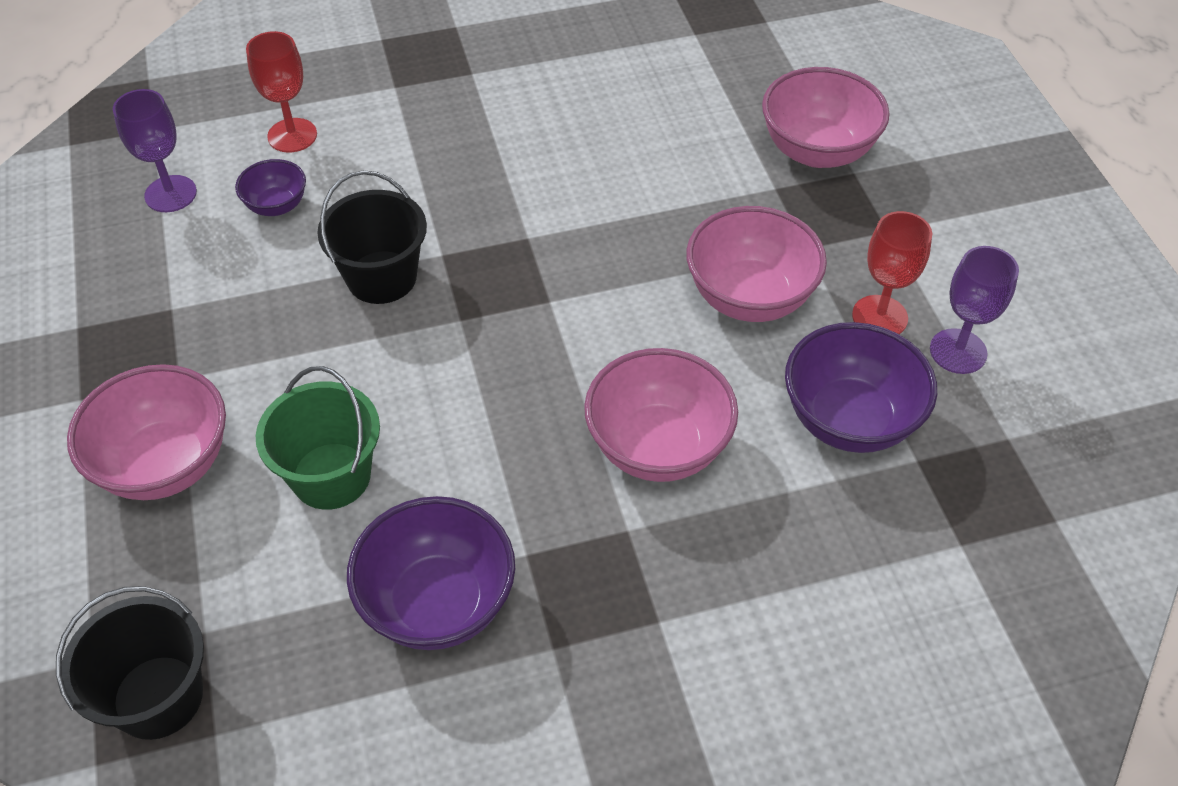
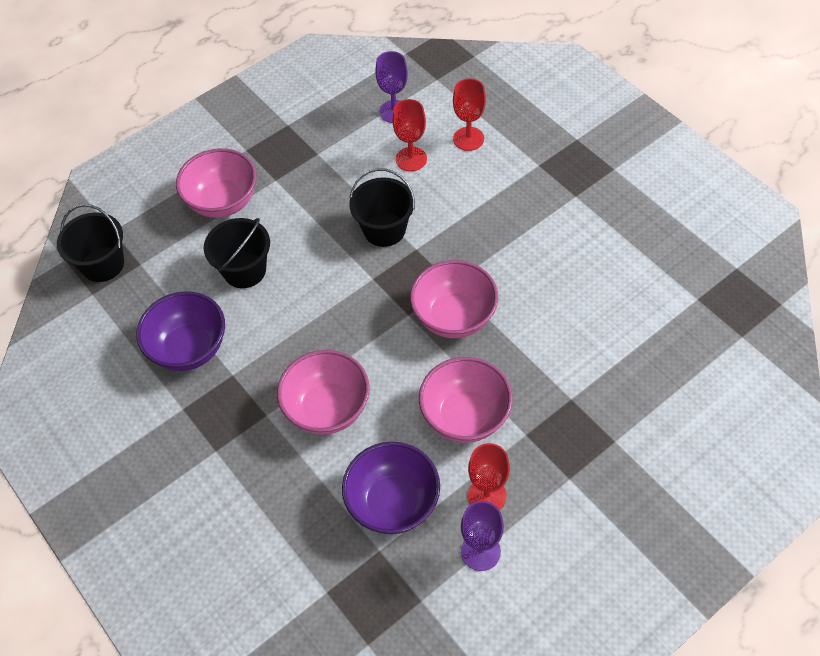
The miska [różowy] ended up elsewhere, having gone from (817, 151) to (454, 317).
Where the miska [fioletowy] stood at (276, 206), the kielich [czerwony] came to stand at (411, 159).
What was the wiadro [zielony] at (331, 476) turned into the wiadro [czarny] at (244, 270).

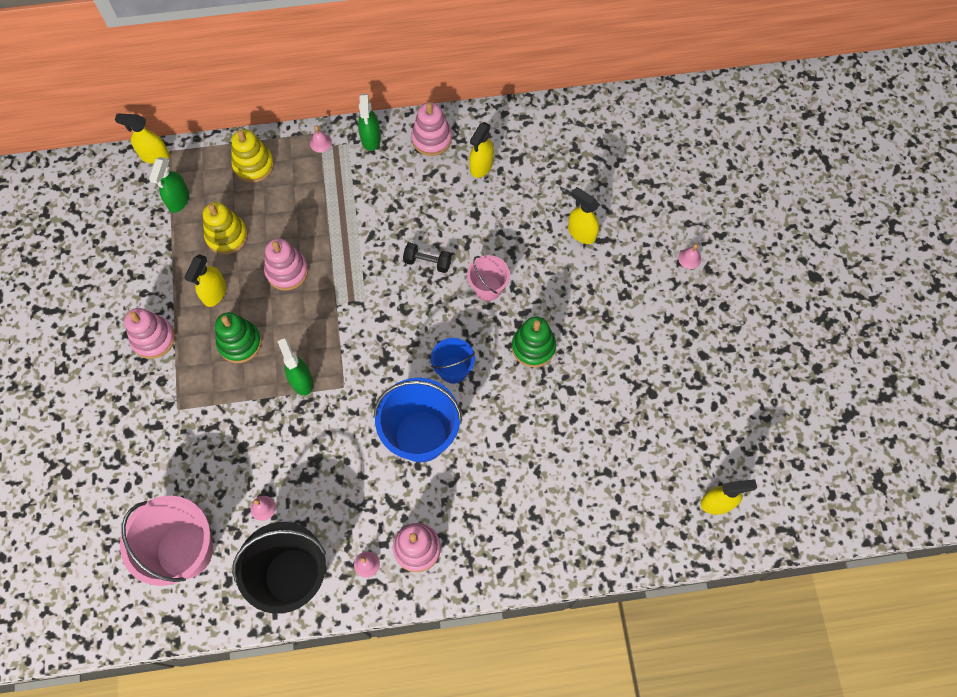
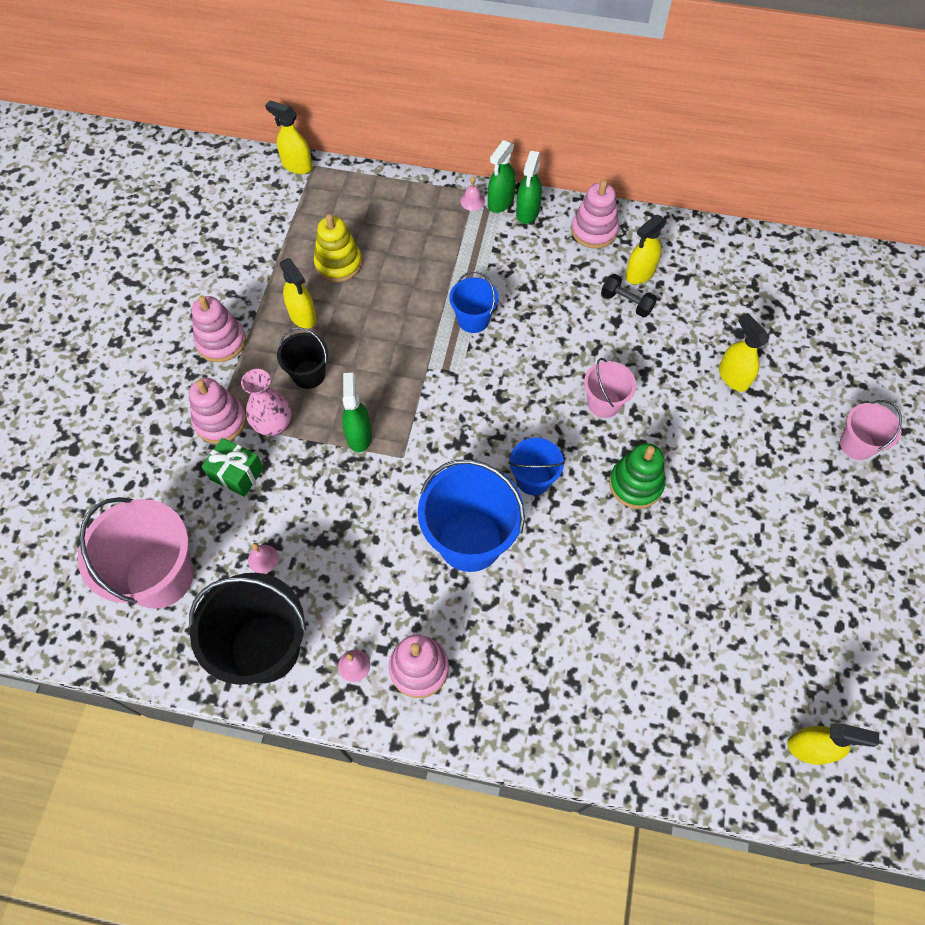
The second view lost the zabawka nakładanka [żółty] at (253, 165).
The spryskiwacz [zielony] ended up elsewhere, having gone from (178, 200) to (500, 202).
The zabawka nakładanka [różowy] ended up elsewhere, having gone from (287, 271) to (220, 421).
The hantel [czarny] ended up elsewhere, having gone from (427, 262) to (626, 302).
Where the dzwonek [różowy] stood at (689, 258), the wiadro [różowy] came to stand at (857, 444).
The spryskiwacz [żółty] at (214, 293) ended up facing another way, 75 degrees counterclockwise from before.
Where the zabawka nakładanka [zielony] stood at (240, 343), the wiadro [czarny] came to stand at (308, 374).
The second view gained the wiadro [niebieski] at (473, 319).
The second view gained the wazon [różowy] at (274, 425).
The second view gained the prezent [zielony] at (236, 474).

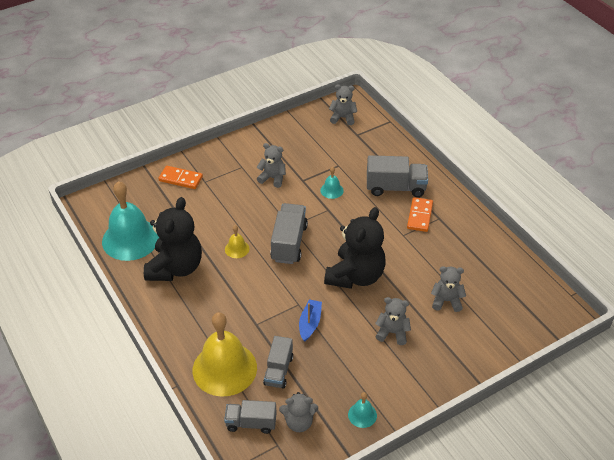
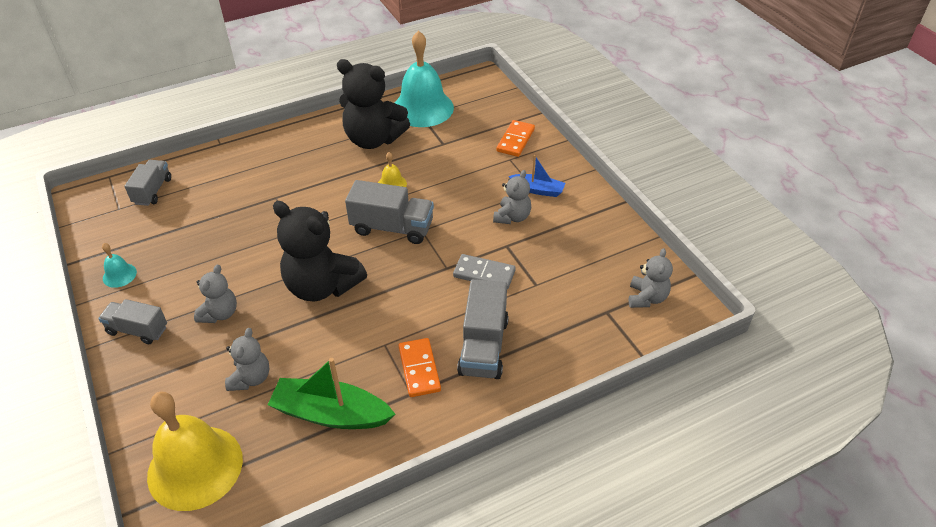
Where the dzwonek [turkusowy] stood at (331, 190), the kostka domina [szary] came to stand at (484, 274).
The kostka domina [pomarańczowy] at (419, 216) ended up facing another way, 60 degrees clockwise from before.
The łódka [niebieski] ended up elsewhere, having gone from (310, 323) to (537, 190).
The dzwonek [żółty] ended up elsewhere, having gone from (224, 368) to (195, 467).
The ciężarówka [szary] ended up elsewhere, having gone from (278, 370) to (137, 330).
The second view lost the miś [szary] at (299, 422).
The second view gained the łódka [zielony] at (331, 414).

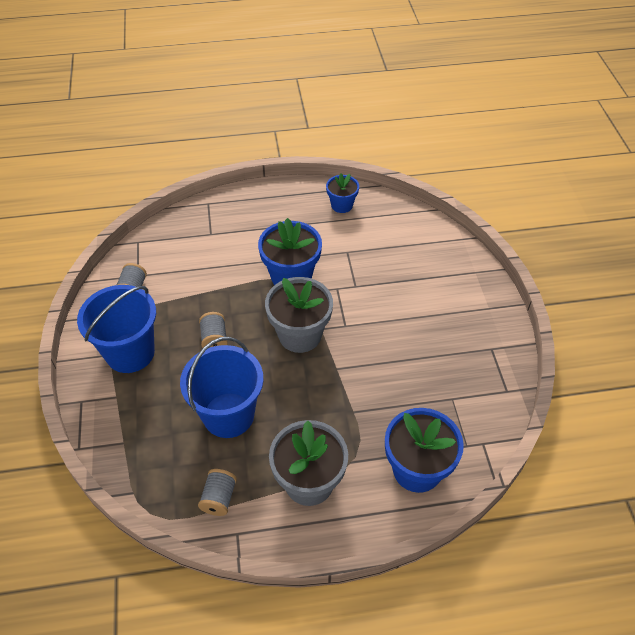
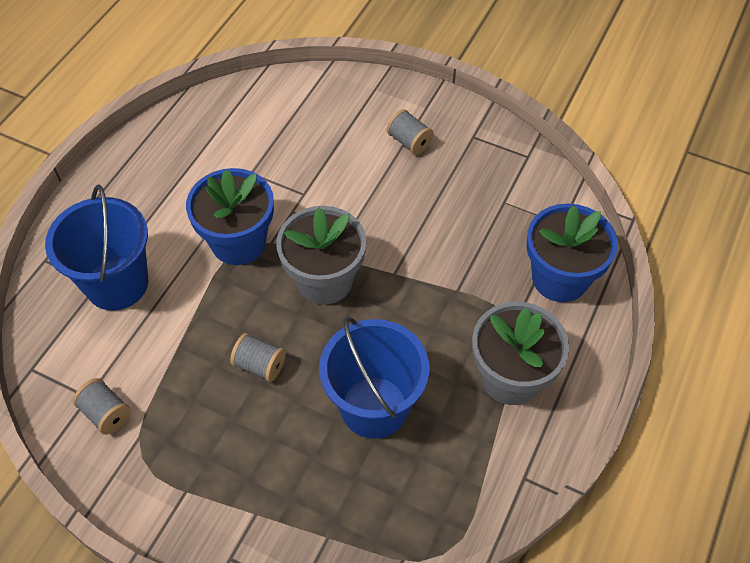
The second view lost the doniczka [niebieski] at (341, 205).
The wiadro [niebieski] ended up elsewhere, having gone from (130, 353) to (117, 283).
The szpulka [szary] ended up elsewhere, having gone from (219, 498) to (409, 142).

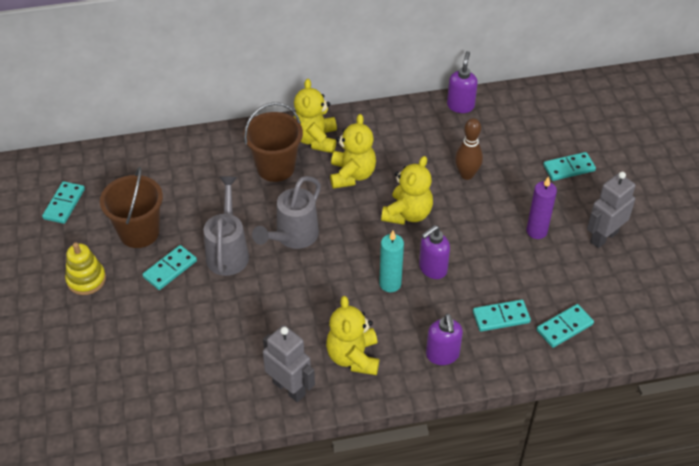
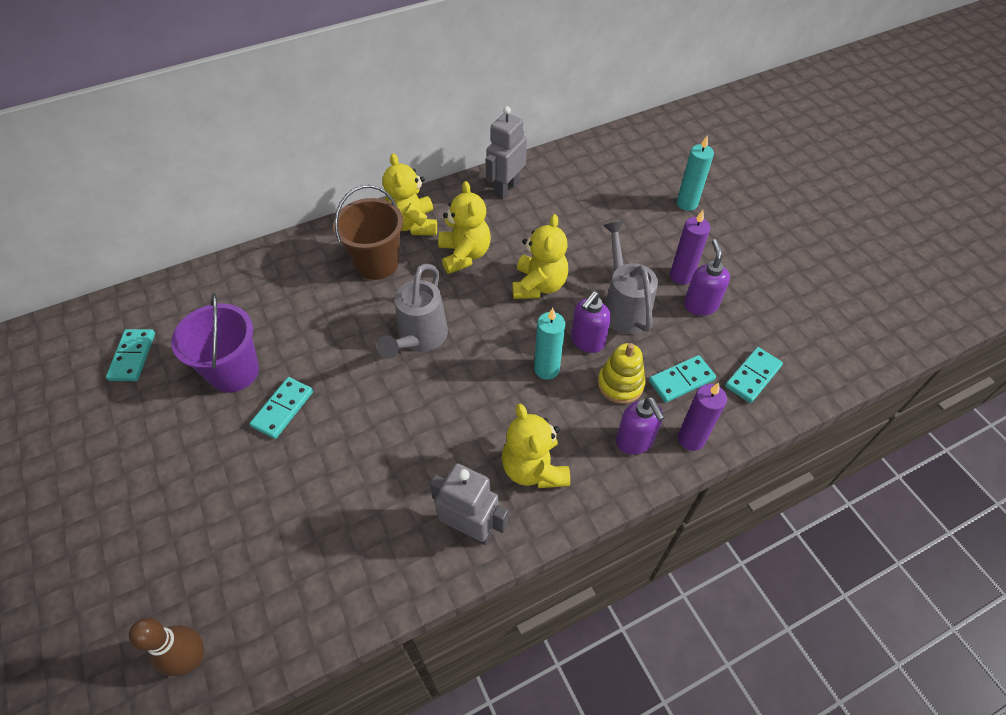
The dozownik mydła [fioletowy] ended up elsewhere, having gone from (460, 106) to (700, 305).
The kręgiel [brązowy] ended up elsewhere, having gone from (466, 174) to (192, 658).
Where the kostka domina [turkusowy] stood at (569, 168), the świeca [turkusowy] came to stand at (687, 203).
What was the wiadro [brązowy] at (139, 232) turned into the wiadro [fioletowy] at (234, 371).
The robot [szary] ended up elsewhere, having gone from (603, 237) to (506, 188).
The konewka [szary] ended up elsewhere, having gone from (228, 251) to (623, 307).
The zabawka nakładanka [żółty] ended up elsewhere, having gone from (86, 279) to (620, 384).
The second view gained the świeca [fioletowy] at (691, 439).

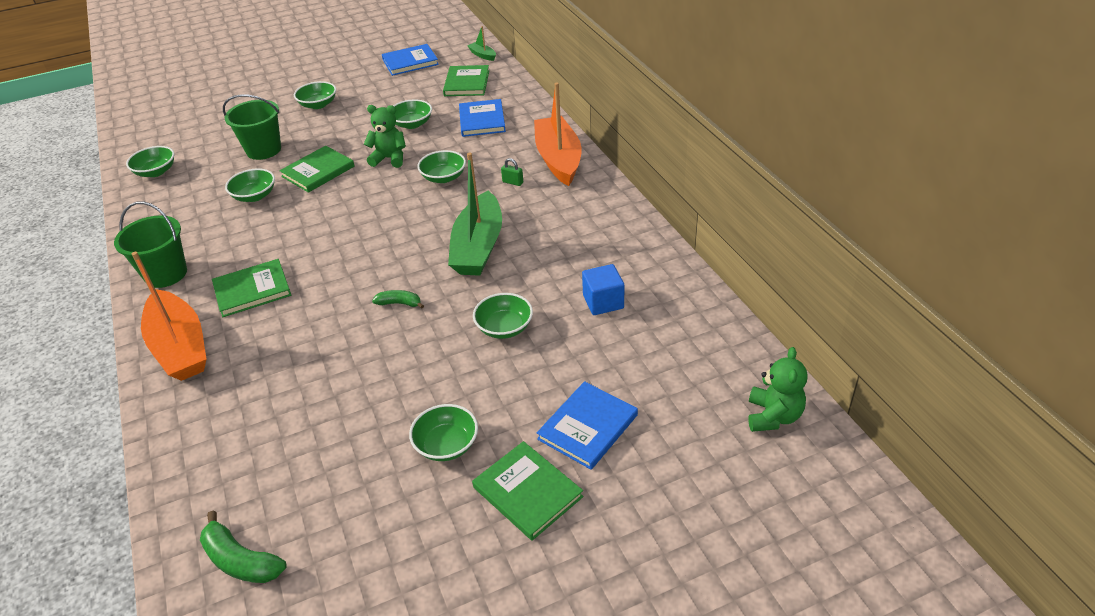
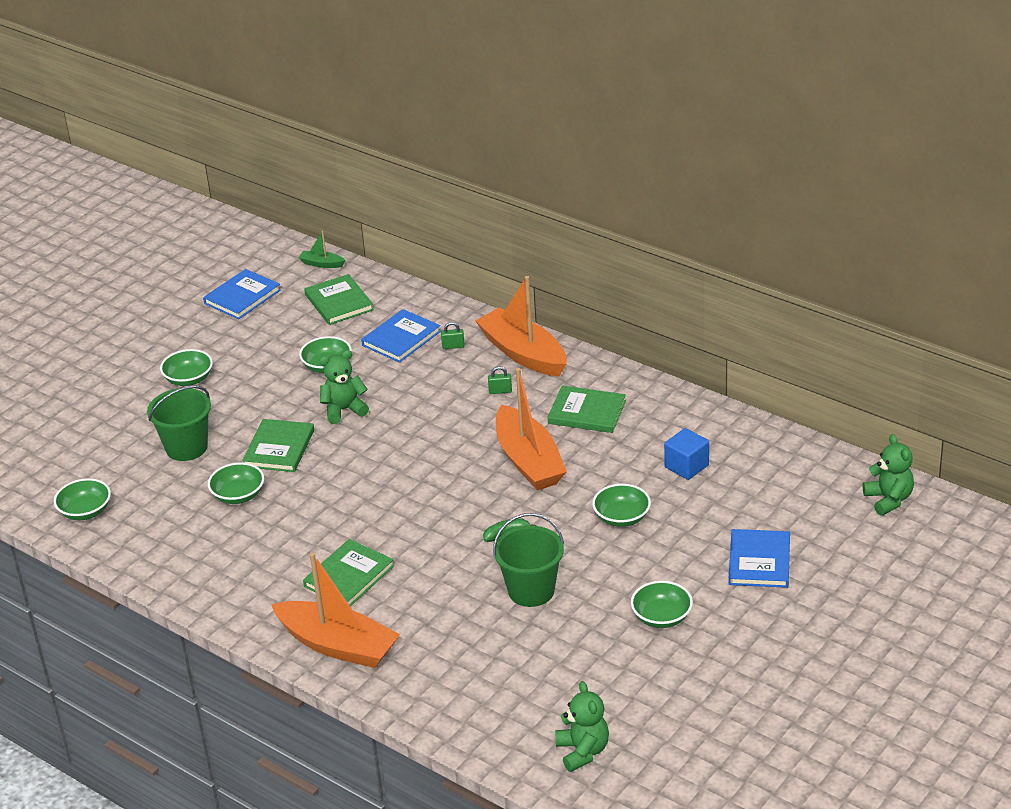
The książka [niebieski] at (482, 120) ended up facing another way, 75 degrees clockwise from before.
The second view lost the miska [zielony] at (443, 177).
What was the łódka [zielony] at (478, 247) turned into the łódka [pomarańczowy] at (529, 461).
The wiadro [zielony] ended up elsewhere, having gone from (166, 274) to (531, 591).
The książka [zielony] ended up elsewhere, having gone from (527, 492) to (587, 412).
Where the banan [zielony] stood at (241, 560), the miś [zielony] came to stand at (583, 751).
The second view gained the kłódka [zielony] at (453, 346).

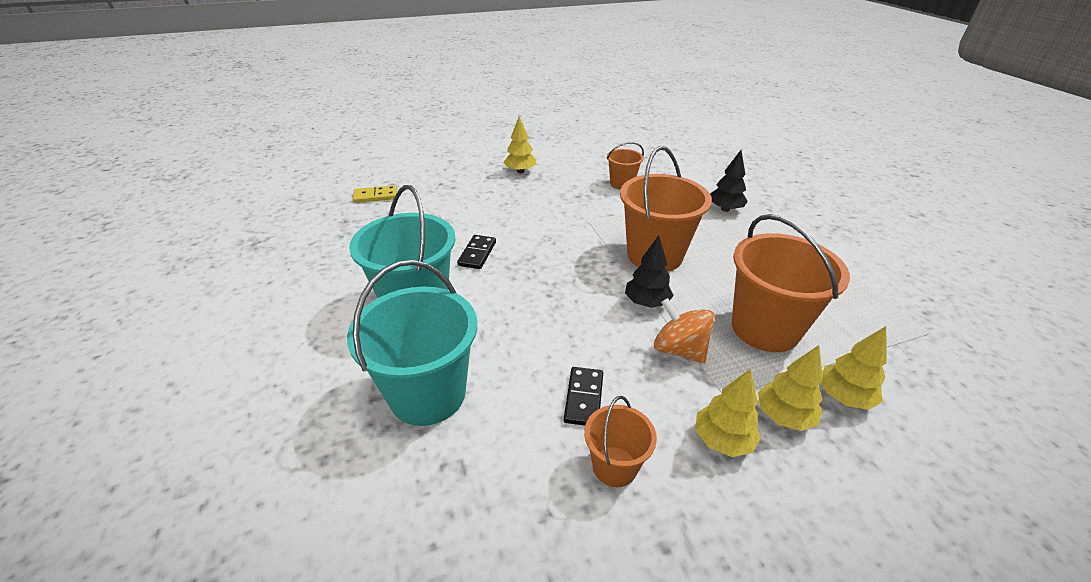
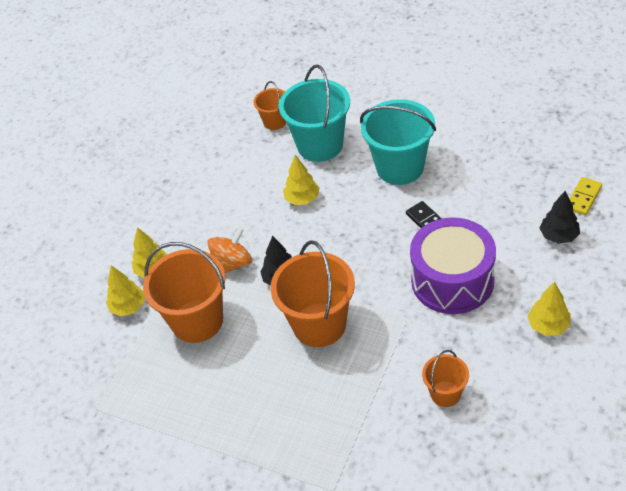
The drzewko [czarny] ended up elsewhere, having gone from (725, 209) to (558, 236).
The bączek [pomarańczowy] at (679, 349) ended up facing another way, 45 degrees counterclockwise from before.
The second view lost the kostka domina [czarny] at (583, 398).
The drzewko [żółty] ended up elsewhere, having gone from (722, 440) to (302, 199).
The wiadro [pomarańczowy] ended up elsewhere, having gone from (614, 466) to (275, 121).
The second view gained the bęben [fioletowy] at (452, 280).

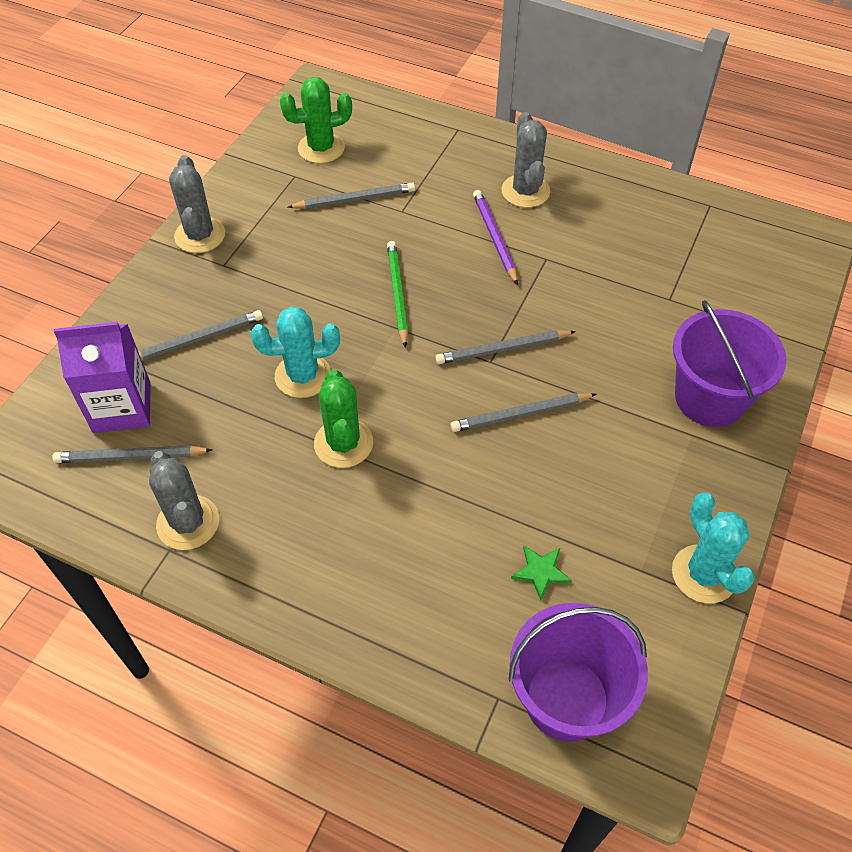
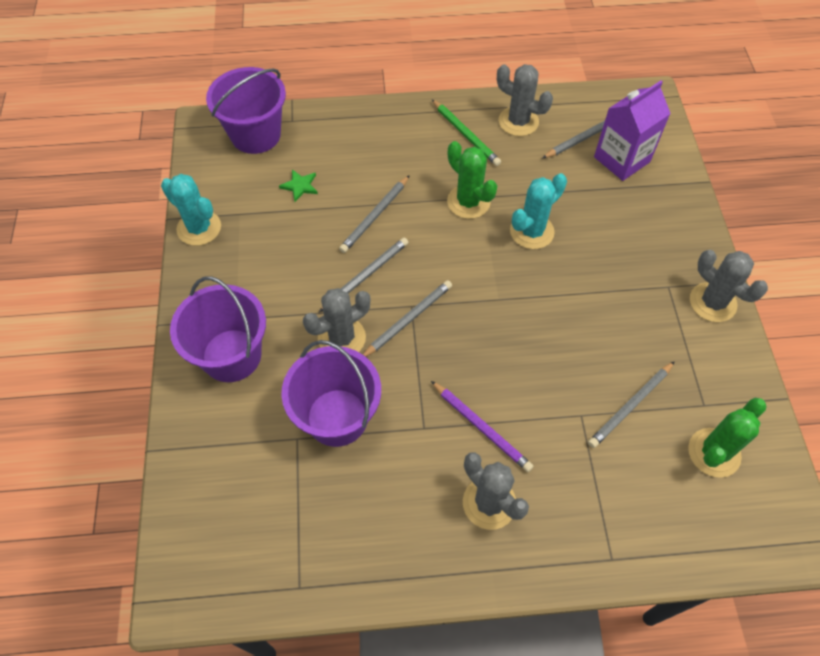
The ołówek [zielony] ended up elsewhere, having gone from (397, 294) to (466, 134).
The ołówek [szary] ended up elsewhere, having gone from (197, 339) to (375, 216).
The second view gained the kaktus [szary] at (341, 338).
The second view gained the wiadro [fioletowy] at (337, 417).

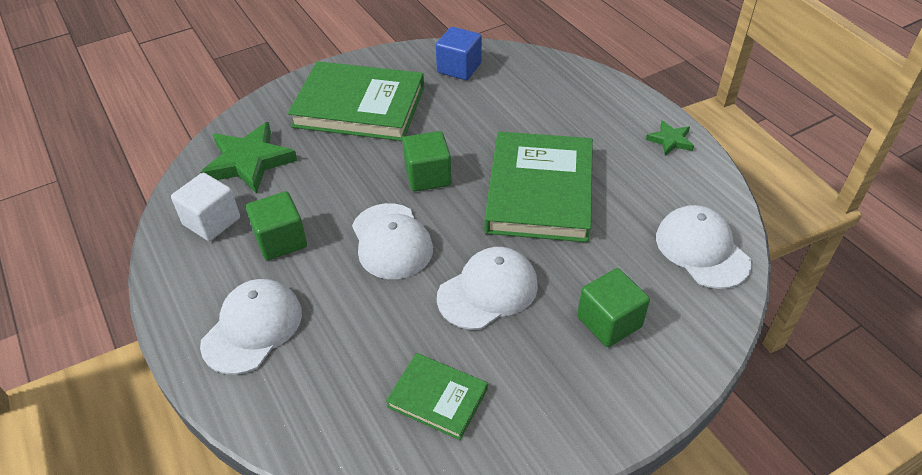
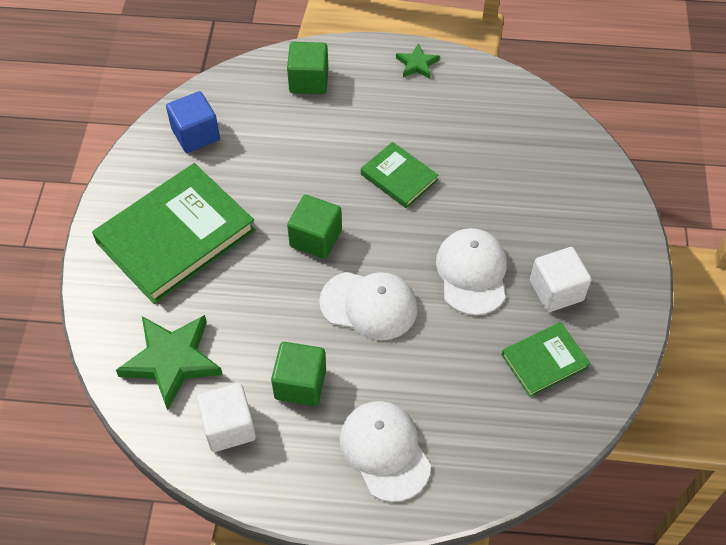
The size of the książka [zielony] at (539, 191) changed by a factor of 0.51.
The second view lost the czapka [biały] at (702, 249).
The sześcian [zielony] ended up elsewhere, having gone from (609, 322) to (309, 81).
The second view gained the sześcian [biały] at (556, 290).

